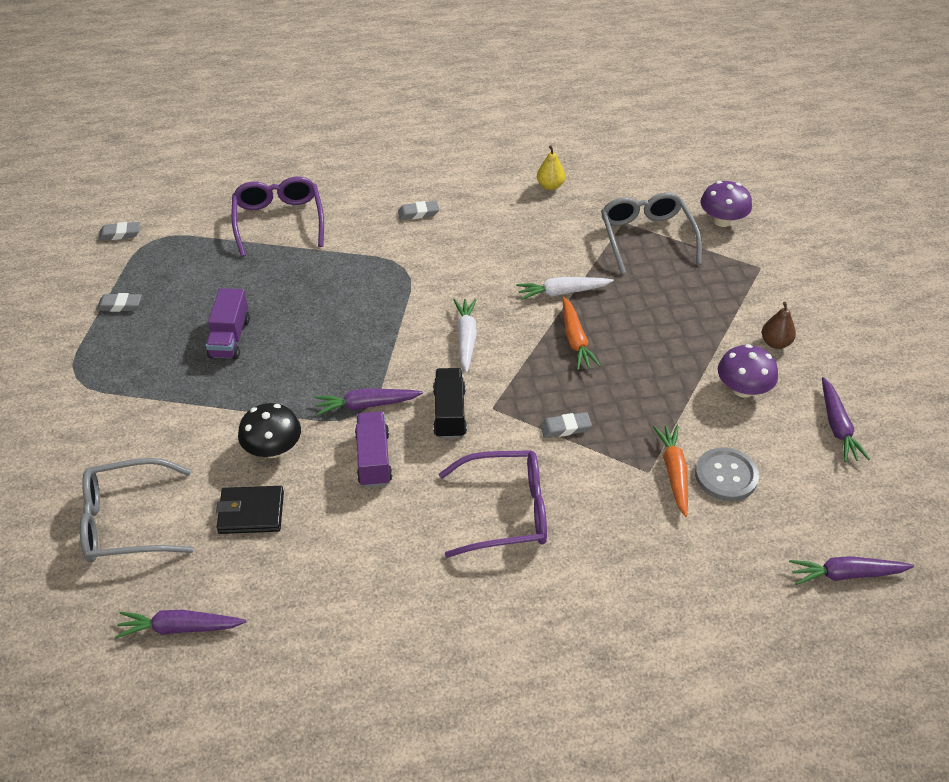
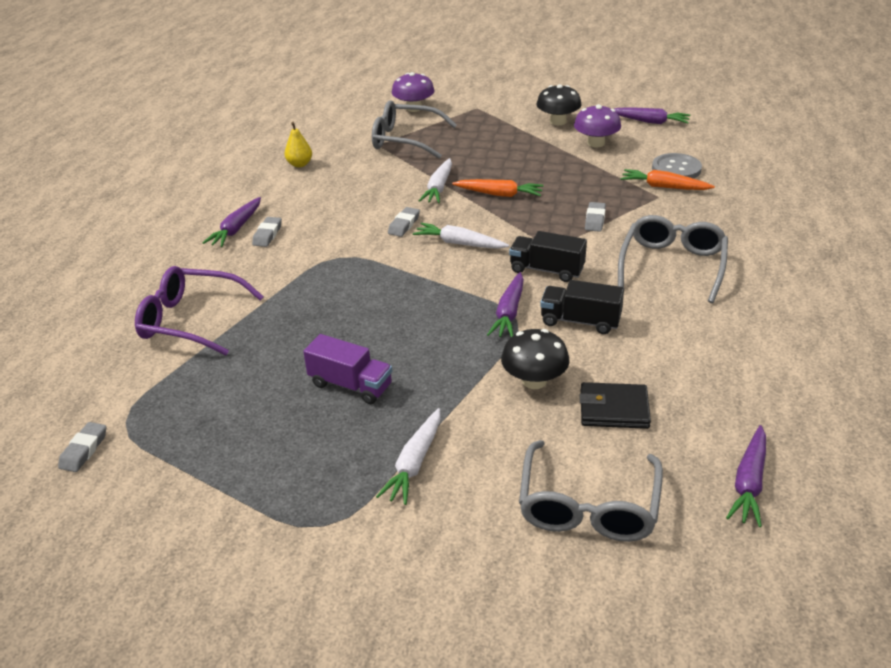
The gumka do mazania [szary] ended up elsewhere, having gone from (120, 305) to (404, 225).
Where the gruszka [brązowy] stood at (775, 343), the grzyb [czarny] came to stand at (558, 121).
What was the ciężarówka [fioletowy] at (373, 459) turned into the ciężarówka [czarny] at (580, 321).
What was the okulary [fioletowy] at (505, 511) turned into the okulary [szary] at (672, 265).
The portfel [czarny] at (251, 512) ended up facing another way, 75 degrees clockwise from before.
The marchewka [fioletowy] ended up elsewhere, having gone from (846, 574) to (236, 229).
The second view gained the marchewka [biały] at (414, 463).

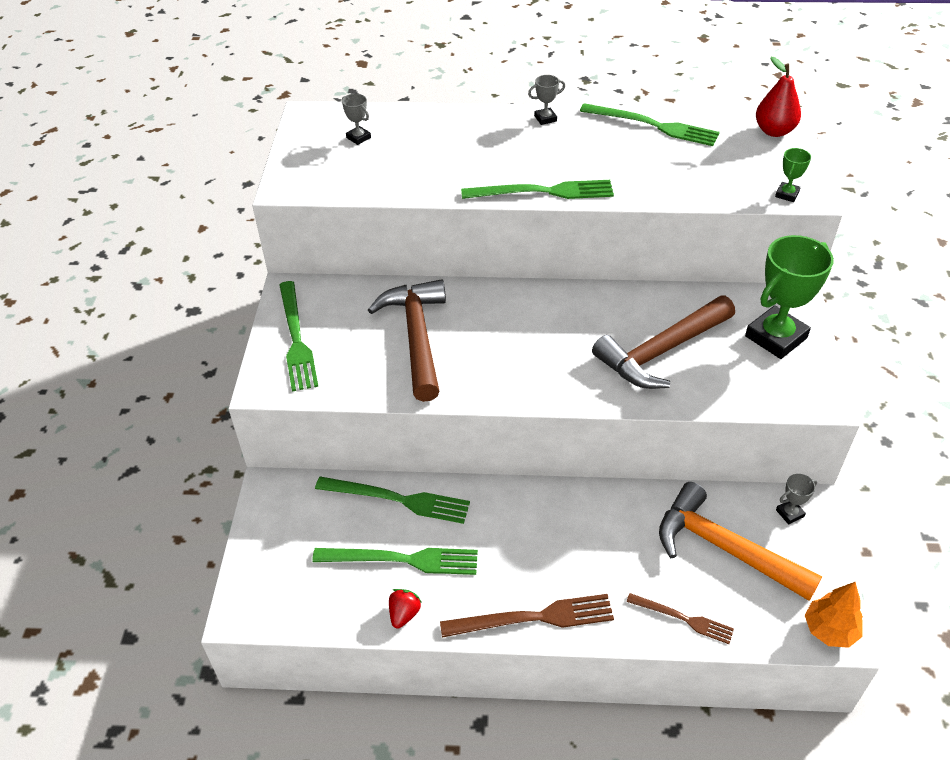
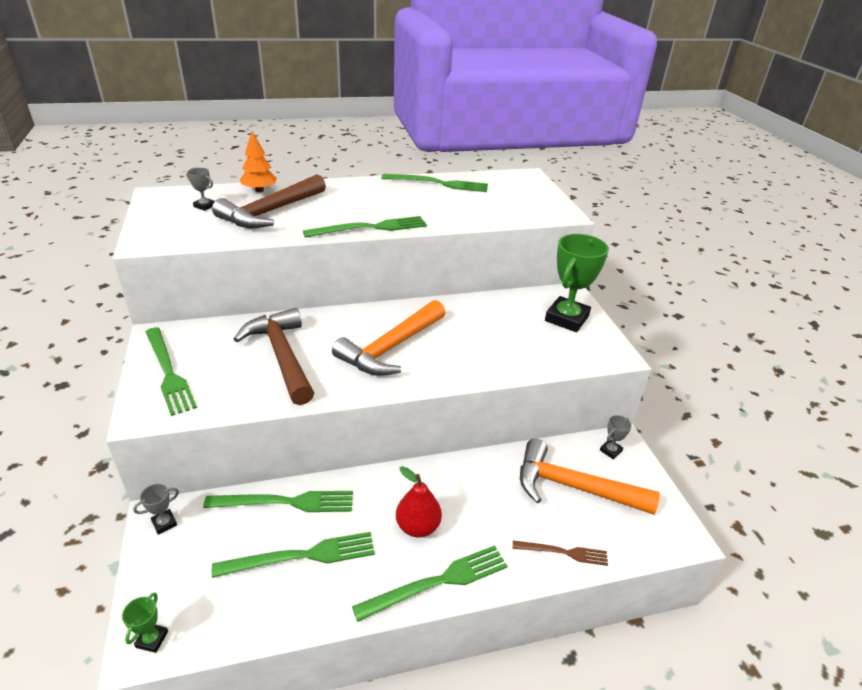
The gruszka [czerwony] ended up elsewhere, having gone from (774, 131) to (418, 526).
The puchar [szary] ended up elsewhere, having gone from (545, 118) to (164, 523).
The puchar [zielony] ended up elsewhere, having gone from (787, 194) to (152, 639).
The młotek [brązowy] ended up elsewhere, having gone from (661, 351) to (270, 212).
The drzewko [pomarańczowy] ended up elsewhere, having gone from (829, 630) to (259, 190).
The second view lost the truskawka [czerwony] at (404, 614).
What was the widelec [brązowy] at (534, 618) turned into the widelec [zielony] at (437, 582).
The second view gained the młotek [pomarańczowy] at (390, 348).

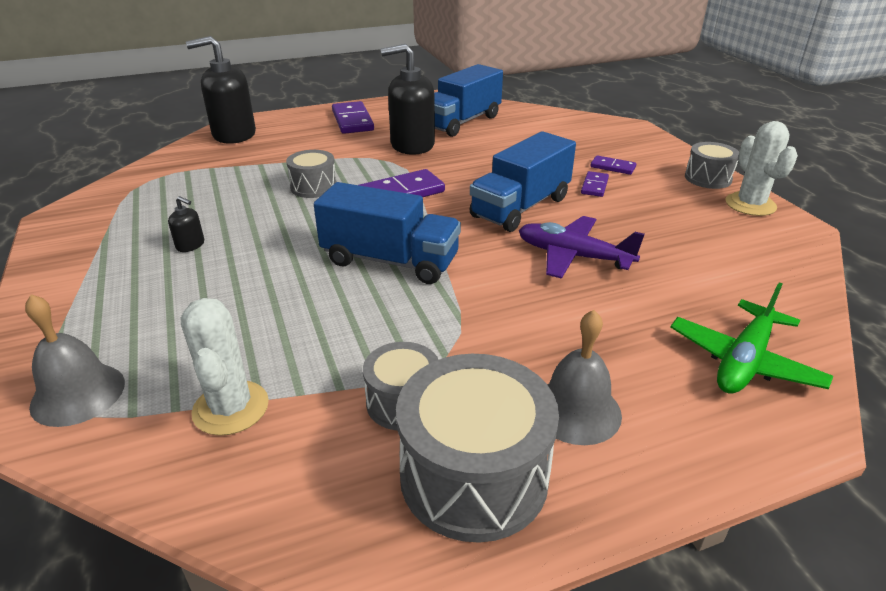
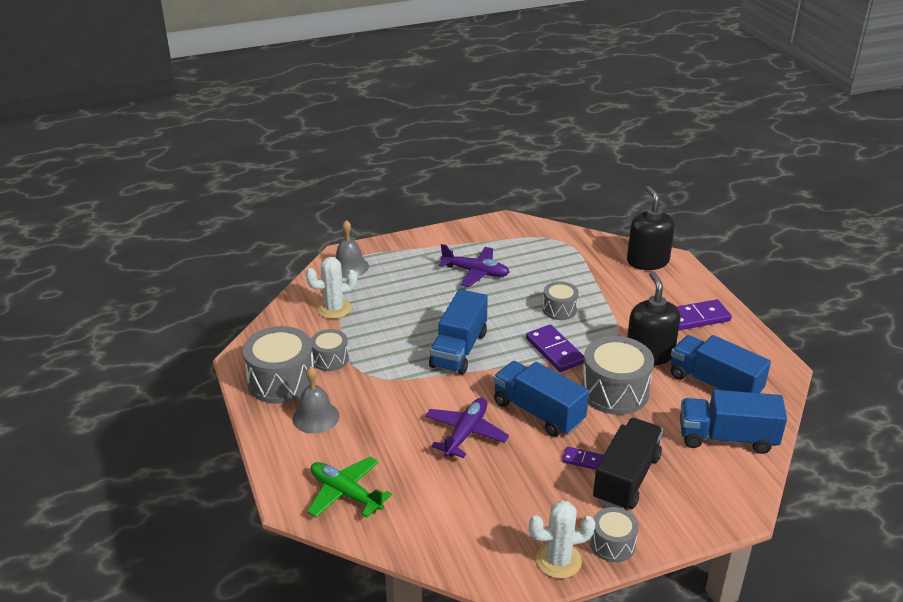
Where the kostka domina [fioletowy] stood at (612, 167), the ciężarówka [czarny] came to stand at (626, 478).
Where the dozownik mydła [czarny] stood at (190, 245), the samolot [fioletowy] came to stand at (475, 272).
The second view gained the bęben [szary] at (614, 391).
The second view gained the ciężarówka [niebieski] at (727, 438).

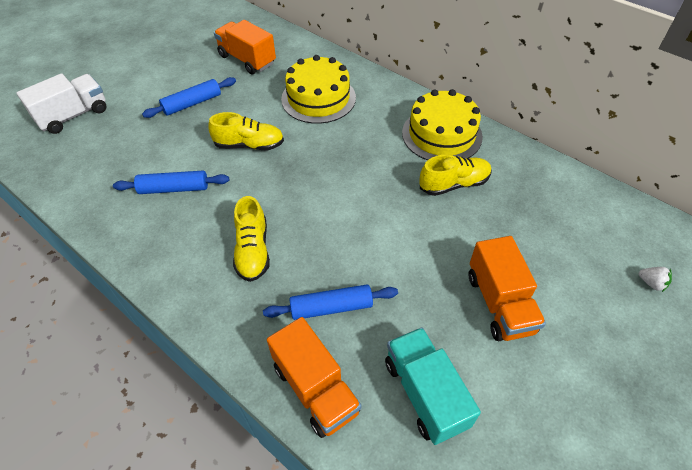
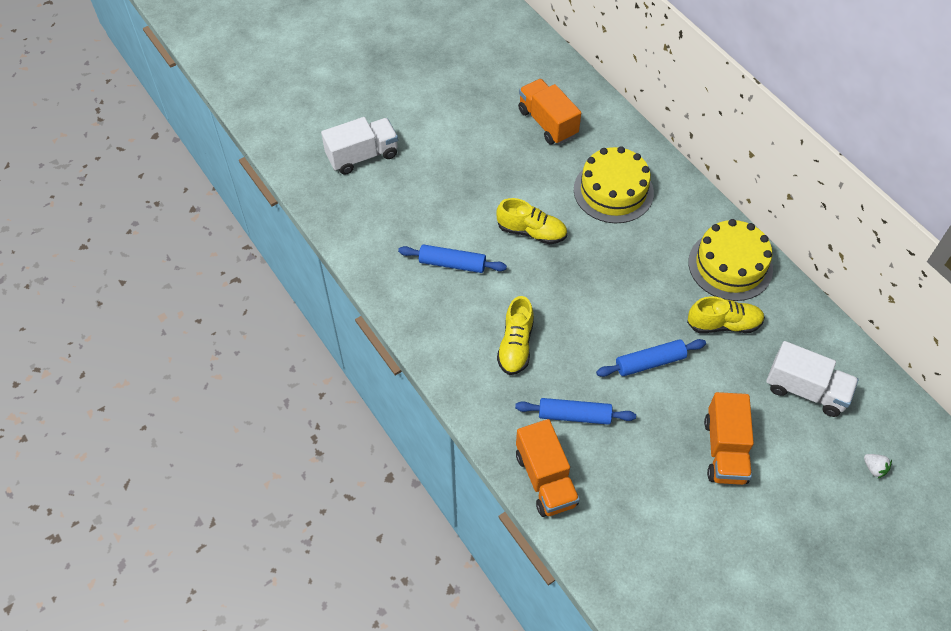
The wałek do ciasta [niebieski] ended up elsewhere, having gone from (192, 103) to (650, 362).
The second view lost the ciężarówka [turkusowy] at (425, 393).
The second view gained the ciężarówka [biały] at (806, 390).

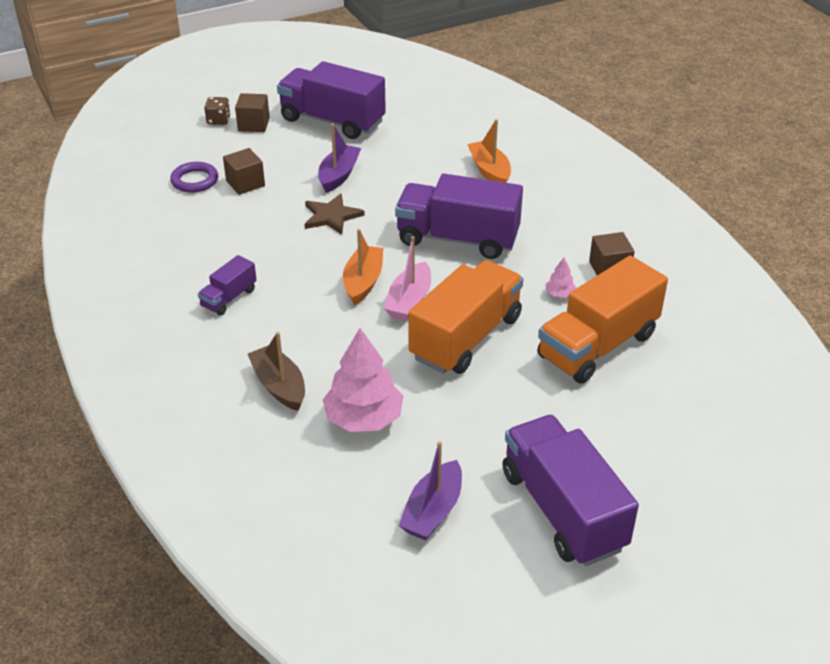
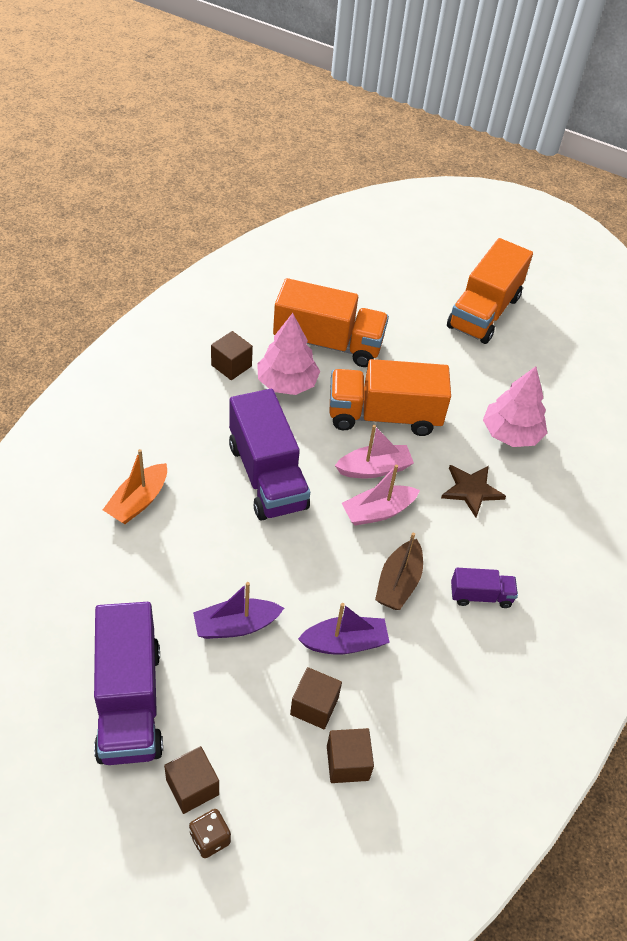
Where the pierścień [fioletowy] stood at (195, 181), the sześcian [brązowy] came to stand at (347, 763).
The gwiazda [brązowy] ended up elsewhere, having gone from (331, 216) to (471, 490).
What was the łódka [pomarańczowy] at (363, 282) turned into the łódka [różowy] at (378, 511).
The size of the drzewko [różowy] at (559, 294) changed by a factor of 2.29.
The łódka [brązowy] ended up elsewhere, having gone from (279, 386) to (398, 583).
What was the ciężarówka [fioletowy] at (562, 510) turned into the ciężarówka [pomarańczowy] at (484, 312).
The łódka [fioletowy] ended up elsewhere, having gone from (433, 511) to (345, 643).

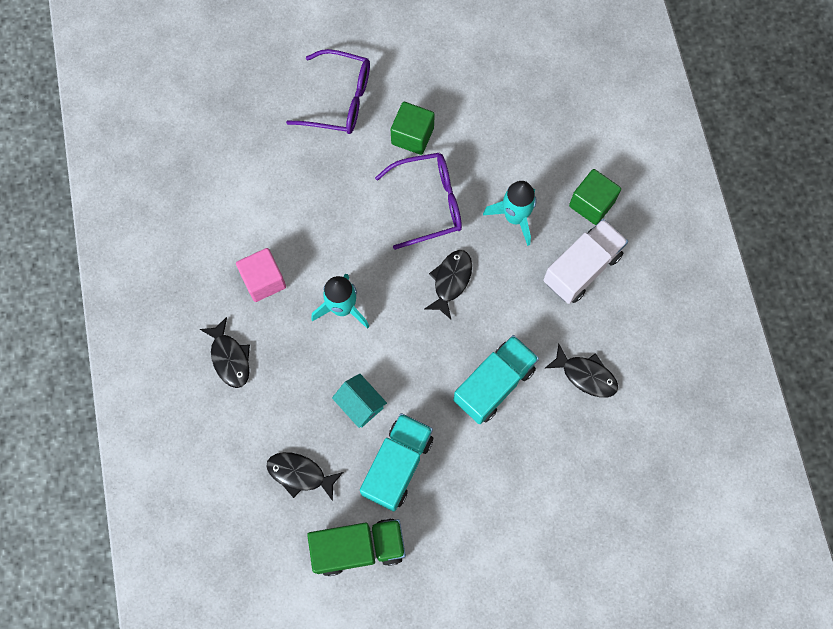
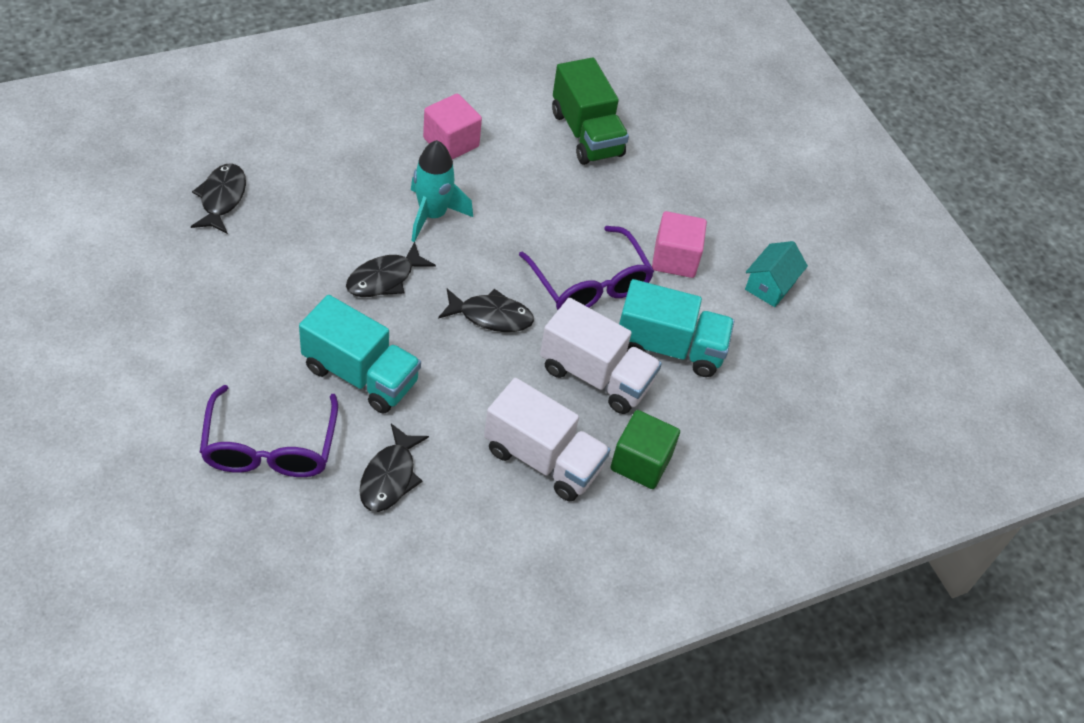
The okulary [fioletowy] ended up elsewhere, having gone from (339, 100) to (270, 447).
What was the sześcian [zielony] at (412, 136) turned into the sześcian [różowy] at (675, 259).
Where the rakieta [turkusowy] stood at (515, 217), the ciężarówka [biały] came to stand at (596, 376).
The ryba [czarny] ended up elsewhere, having gone from (230, 358) to (384, 278).
The domek [turkusowy] ended up elsewhere, having gone from (360, 404) to (770, 285).
The ciężarówka [turkusowy] ended up elsewhere, having gone from (397, 465) to (669, 347).
The ciężarówka [zielony] ended up elsewhere, having gone from (358, 547) to (586, 134).

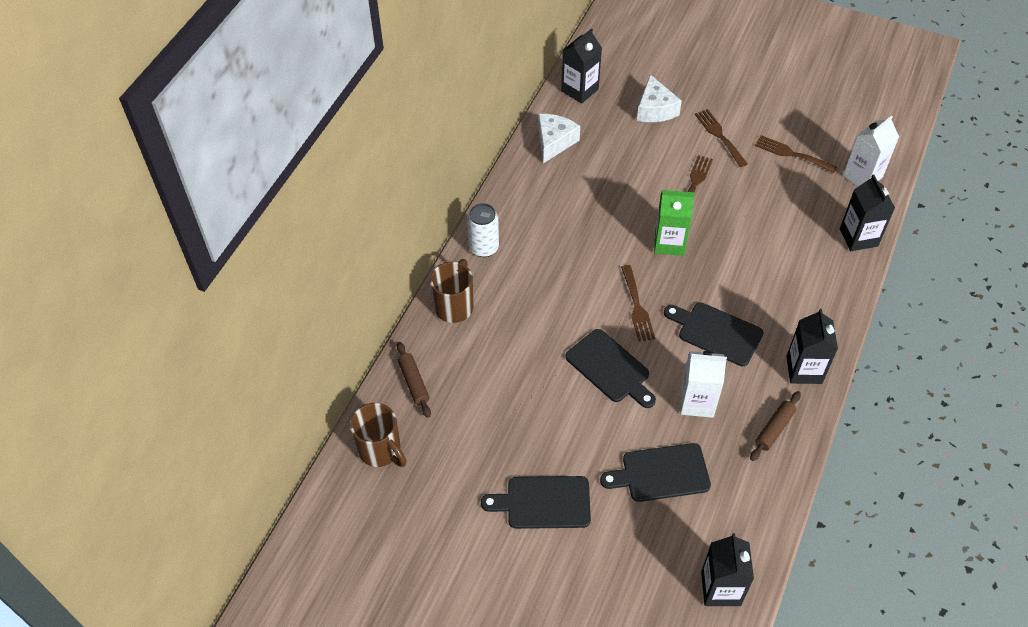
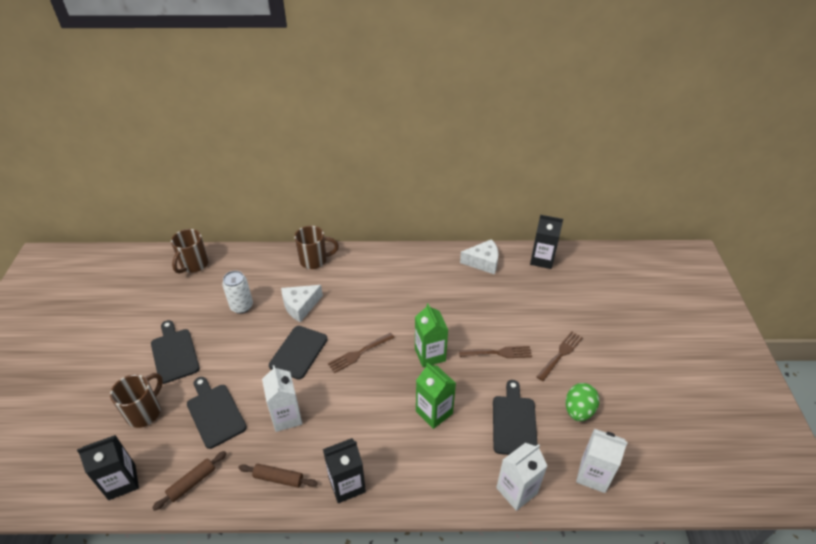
The ser [biały] ended up elsewhere, having gone from (655, 109) to (300, 306).
Where the widelec [brązowy] stood at (791, 154), the jajko [zielony] came to stand at (578, 410).
What was the karton mleka [czarny] at (858, 237) turned into the karton mleka [biały] at (516, 490).
The puszka [biały] ended up elsewhere, having gone from (484, 247) to (241, 306).
The deska do krojenia [czarny] ended up elsewhere, having gone from (716, 332) to (514, 422).
The wałek do ciasta [brązowy] ended up elsewhere, having gone from (414, 383) to (192, 482).
The second view gained the karton mleka [zielony] at (434, 412).
The second view gained the kubek [brązowy] at (145, 412).

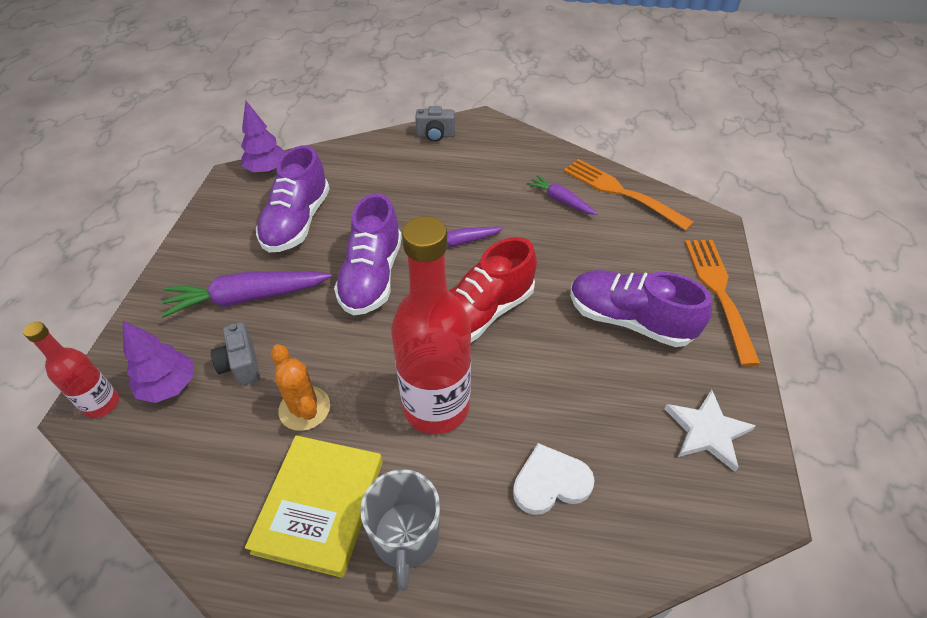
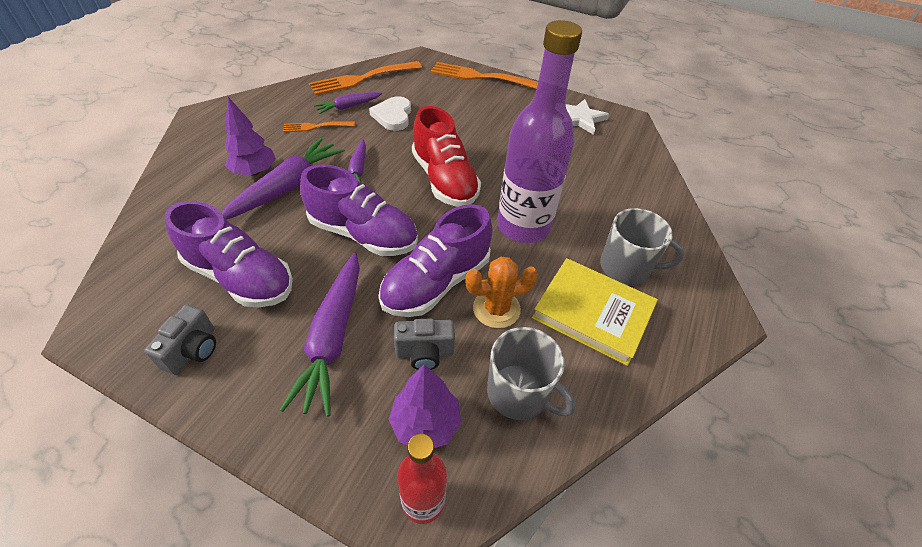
The drzewko [fioletowy] ended up elsewhere, having gone from (267, 170) to (254, 172).
The aparat fotograficzny [szary] ended up elsewhere, having gone from (435, 135) to (193, 350).
What was the butelka [czerwony] at (436, 407) turned into the butelka [fioletowy] at (523, 226).
The but [fioletowy] ended up elsewhere, having gone from (629, 320) to (436, 283).
The serce [biały] ended up elsewhere, having gone from (550, 482) to (393, 116).
The second view gained the widelec [pomarańczowy] at (316, 126).
The second view gained the marchewka [fioletowy] at (287, 187).
The second view gained the kubek [szary] at (519, 393).

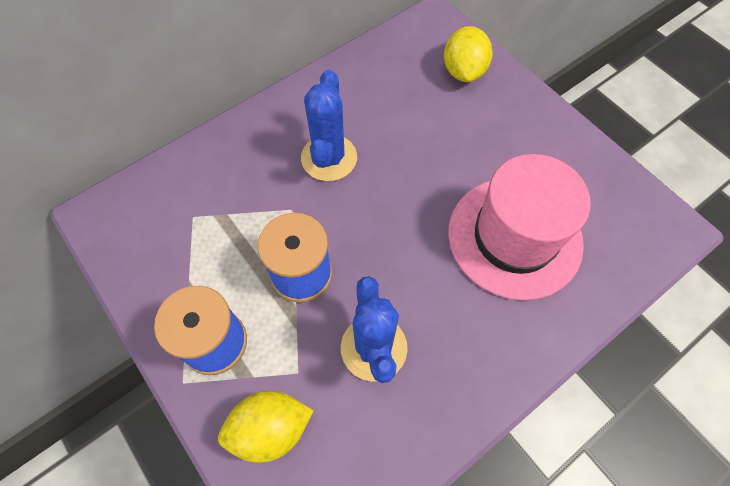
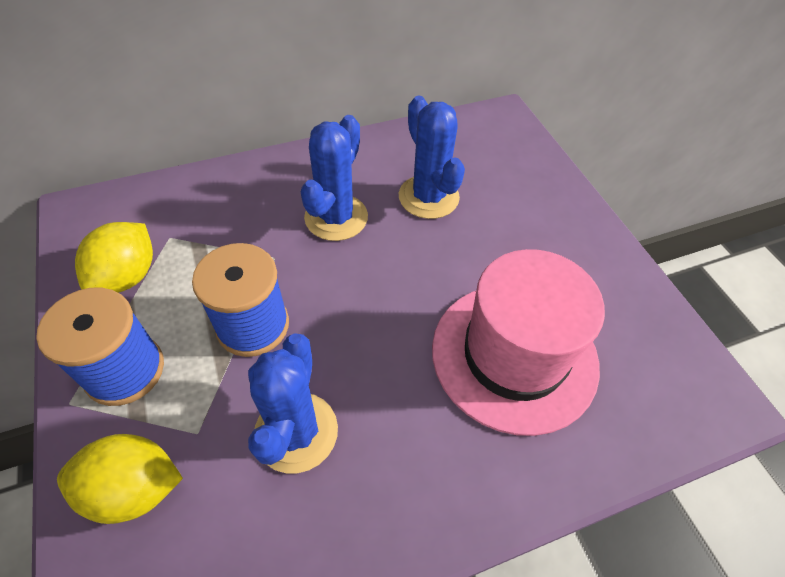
The cytryna [żółty] ended up elsewhere, having gone from (463, 71) to (127, 276).
The second view gained the kaktus [niebieski] at (428, 197).

